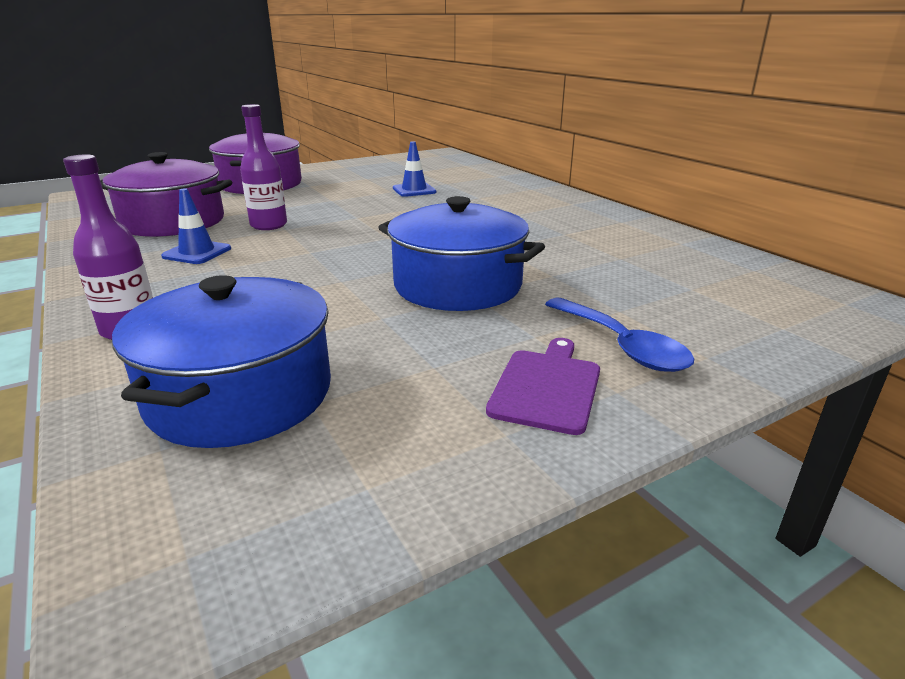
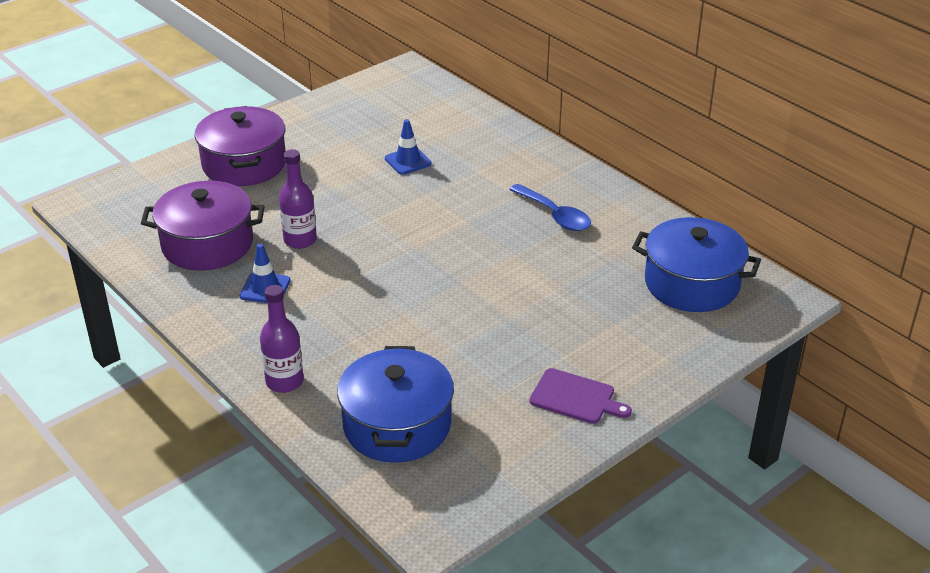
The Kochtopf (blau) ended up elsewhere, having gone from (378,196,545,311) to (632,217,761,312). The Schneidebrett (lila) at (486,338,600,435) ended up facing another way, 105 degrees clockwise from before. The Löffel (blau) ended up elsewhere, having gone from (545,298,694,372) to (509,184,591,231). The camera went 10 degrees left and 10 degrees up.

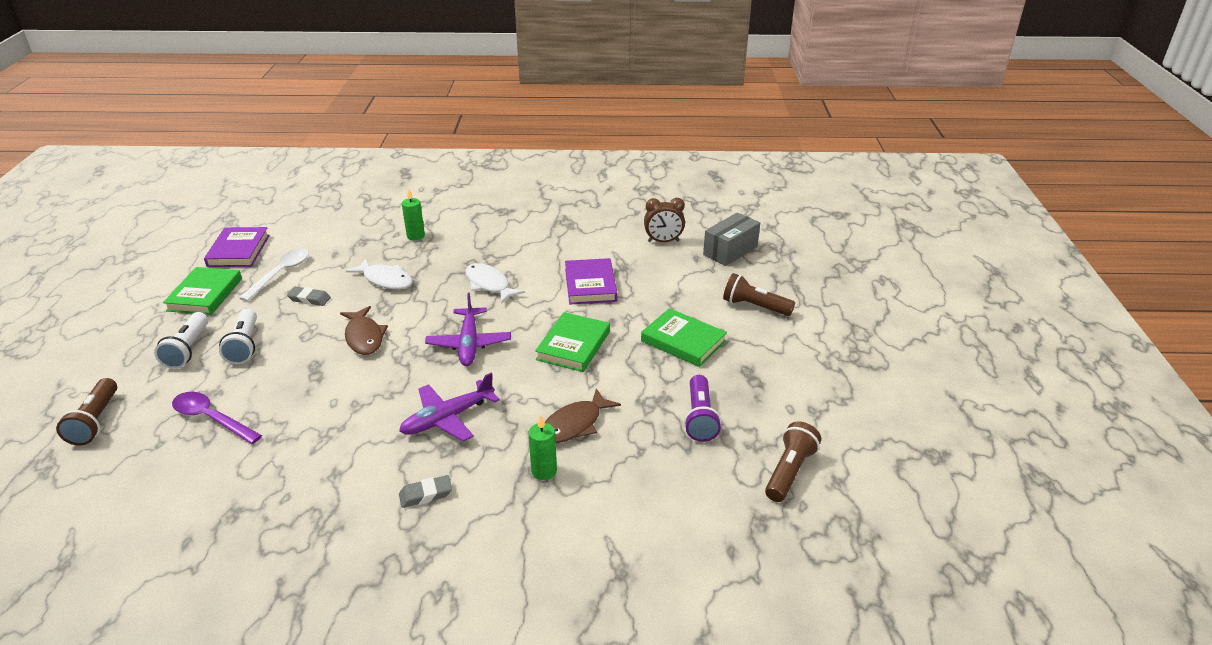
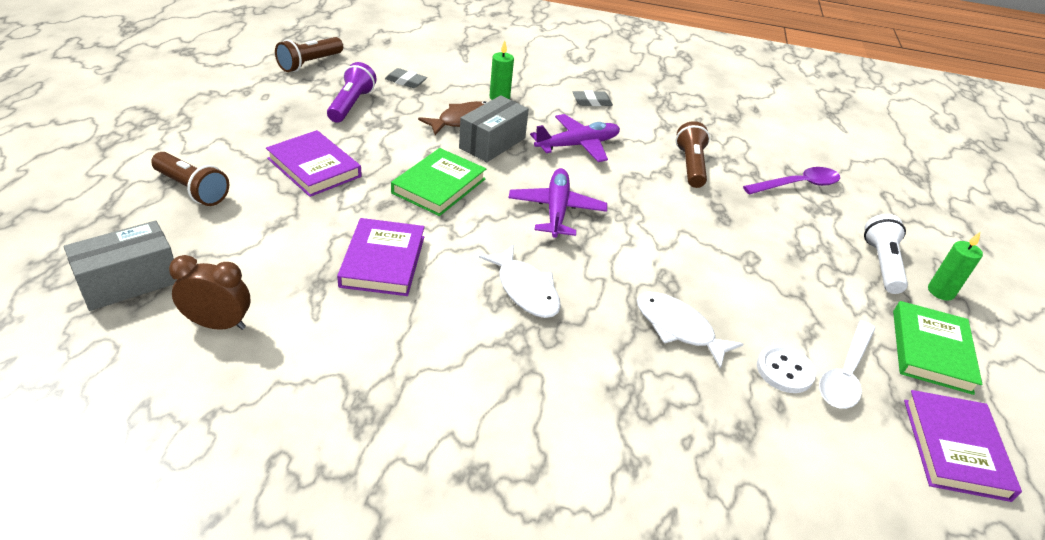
The Taschenlampe (braun) ended up elsewhere, having gone from (56,378,117,445) to (676,121,710,188). The Löffel (lila) at (172,392,262,444) ended up facing another way, 60 degrees counterclockwise from before. The second view lost the Taschenlampe (weiß) at (219,309,257,364). The Radiergummi (grau) ended up elsewhere, having gone from (287,287,331,306) to (385,68,427,88). The second view lost the Fisch (braun) at (340,306,388,355). The Kerze (grün) ended up elsewhere, having gone from (402,189,425,240) to (928,231,983,301). What was the Buch (grün) at (641,308,727,367) turned into the Buch (lila) at (266,130,362,197). The second view gained the Schachtel (grau) at (459,95,529,162). The second view gained the Knopf (weiß) at (757,345,816,393). The camera went 175 degrees left and 5 degrees up.

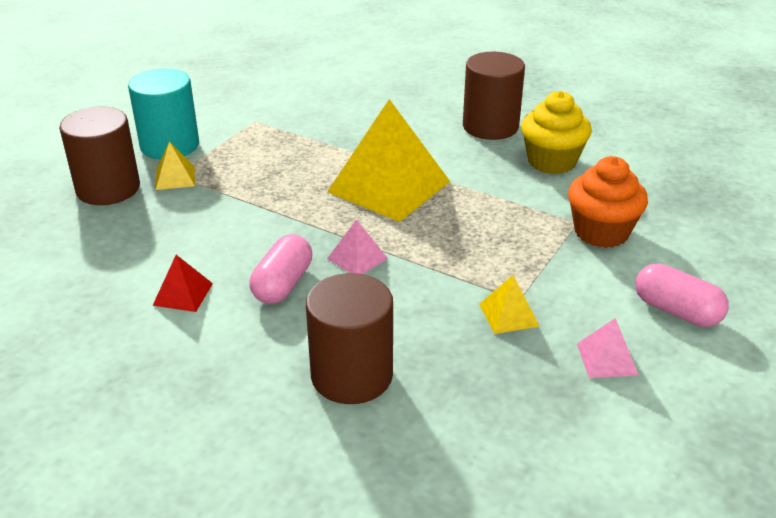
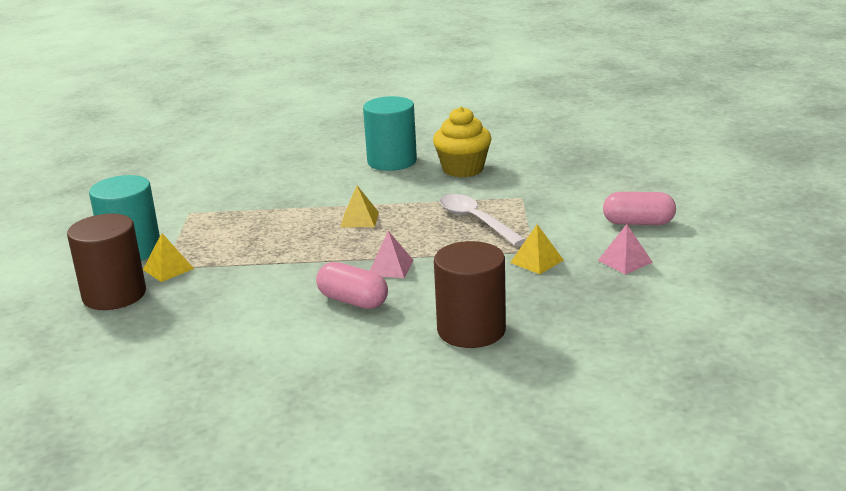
The second view lost the Pyramide (rot) at (152,255,213,312). The Kapsel (rosa) at (250,234,312,304) ended up facing another way, 45 degrees counterclockwise from before. The size of the Pyramide (gelb) at (327,99,450,222) changed by a factor of 0.44. What was the Vollzylinder (braun) at (463,52,525,140) turned into the Vollzylinder (türkis) at (363,96,417,171). The second view lost the Muffin (orange) at (568,156,648,248). The second view gained the Löffel (weiß) at (440,194,526,246). The camera went 30 degrees left and 10 degrees down.

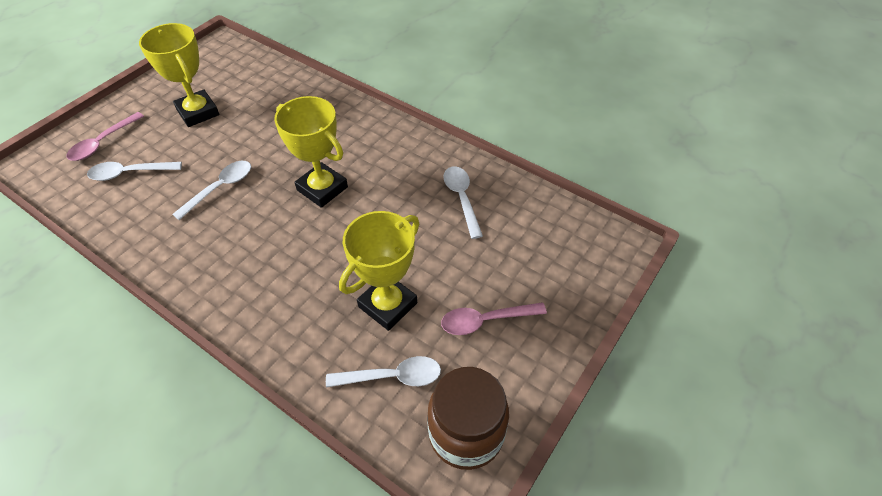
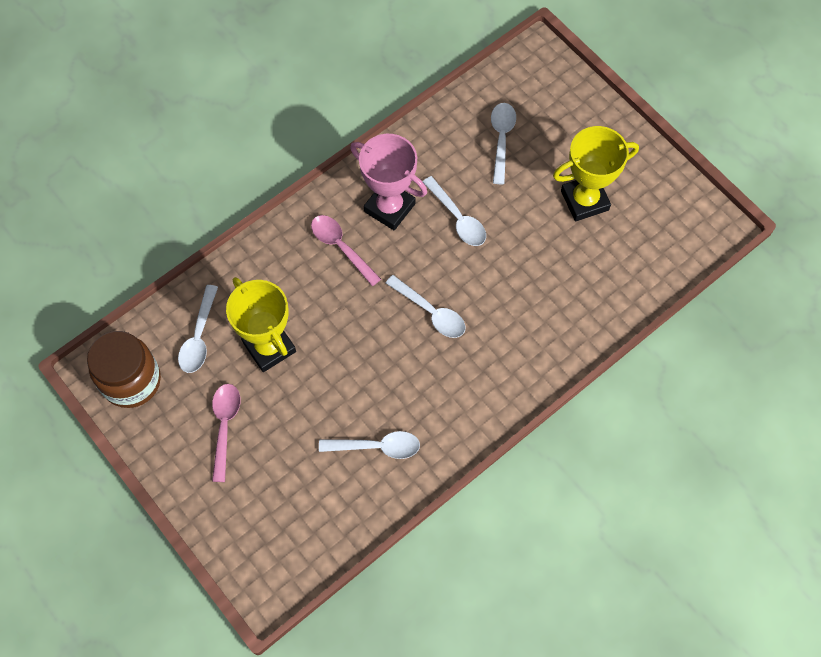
The Löffel (rosa) ended up elsewhere, having gone from (67,112,144,161) to (311,215,381,286). Where the Pokal (gelb) stood at (274,96,348,208), the Löffel (weiß) came to stand at (386,275,466,338). The second view gained the Pokal (rosa) at (350,134,427,230). The camera went 105 degrees right and 15 degrees up.

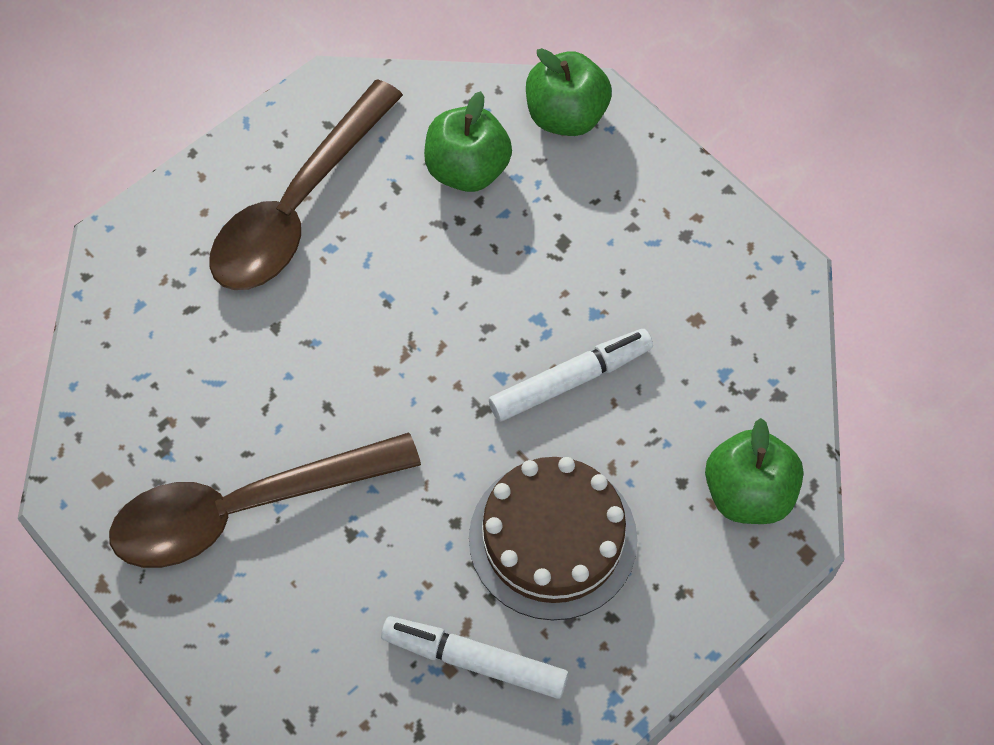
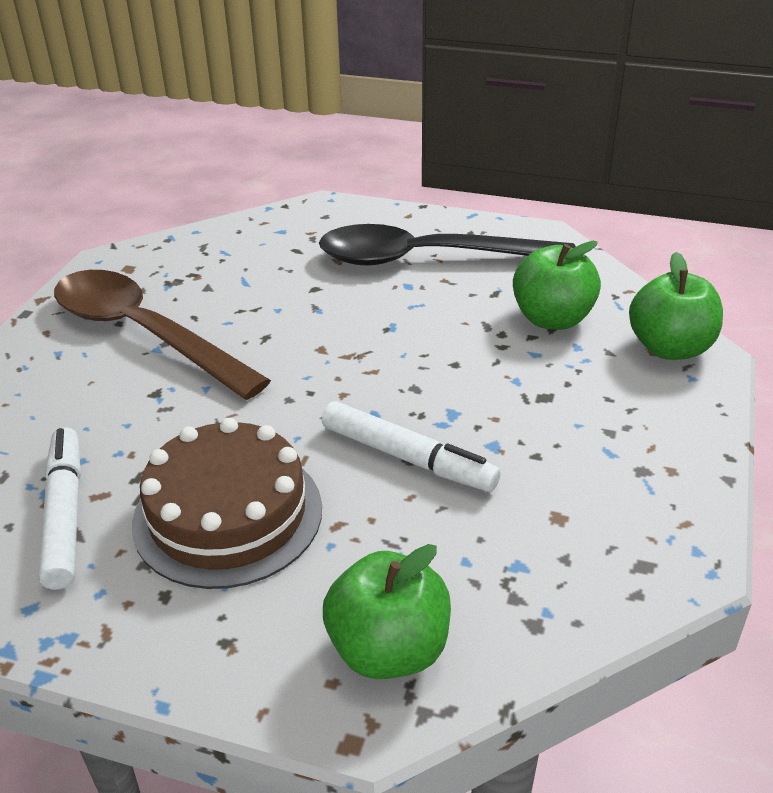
What was the Löffel (braun) at (209,79,403,290) turned into the Löffel (schwarz) at (319,224,576,265). The camera went 60 degrees right and 25 degrees down.

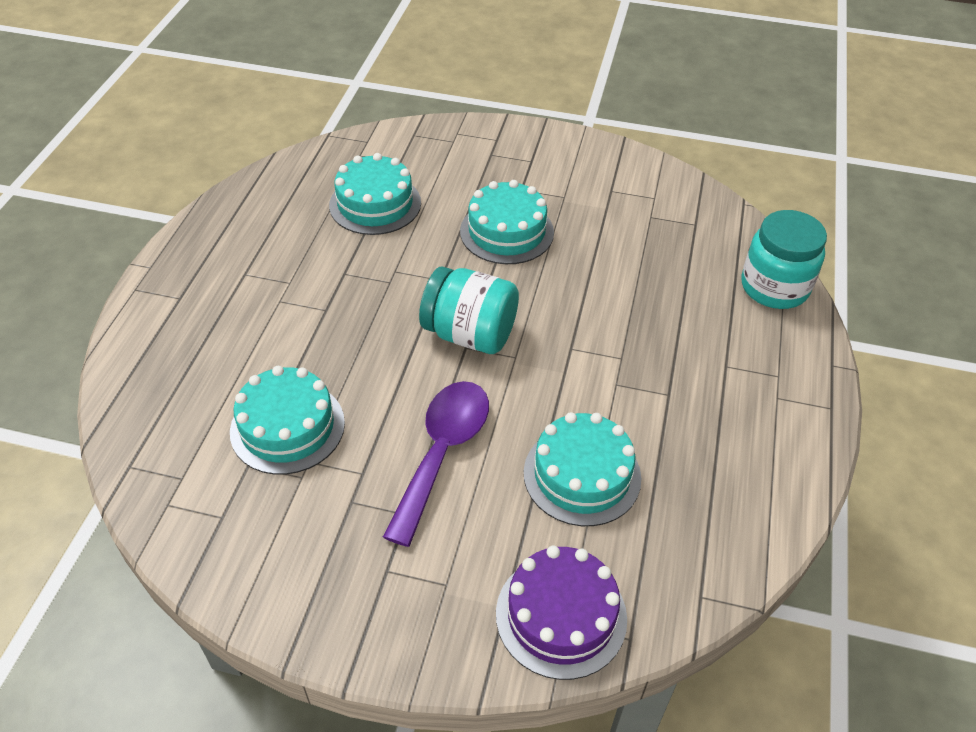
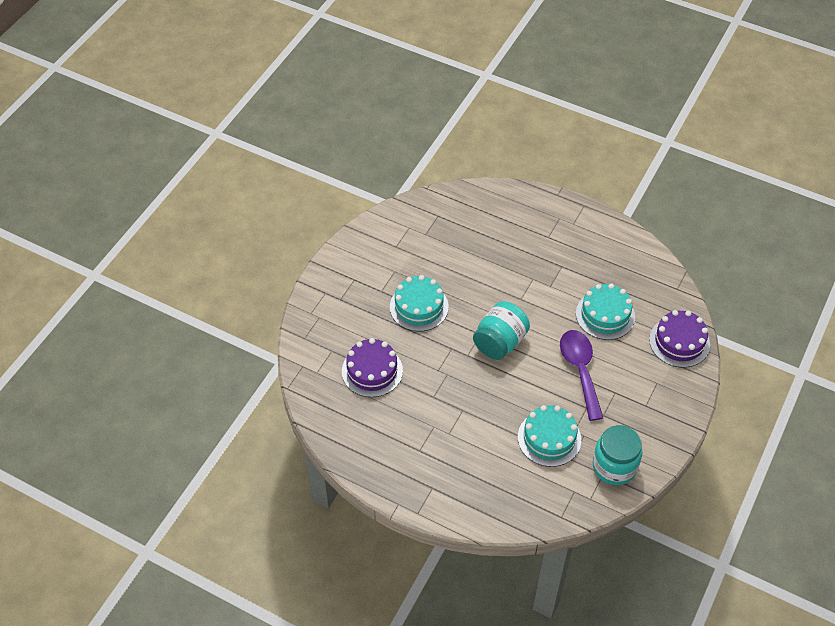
What was the Kuchen (türkis) at (329,153,421,235) turned into the Kuchen (lila) at (342,338,403,397). The Löffel (lila) at (383,381,489,547) ended up facing another way, 45 degrees clockwise from before. The Einmachglas (türkis) ended up elsewhere, having gone from (742,210,827,309) to (593,425,642,485). The camera went 75 degrees left and 5 degrees up.

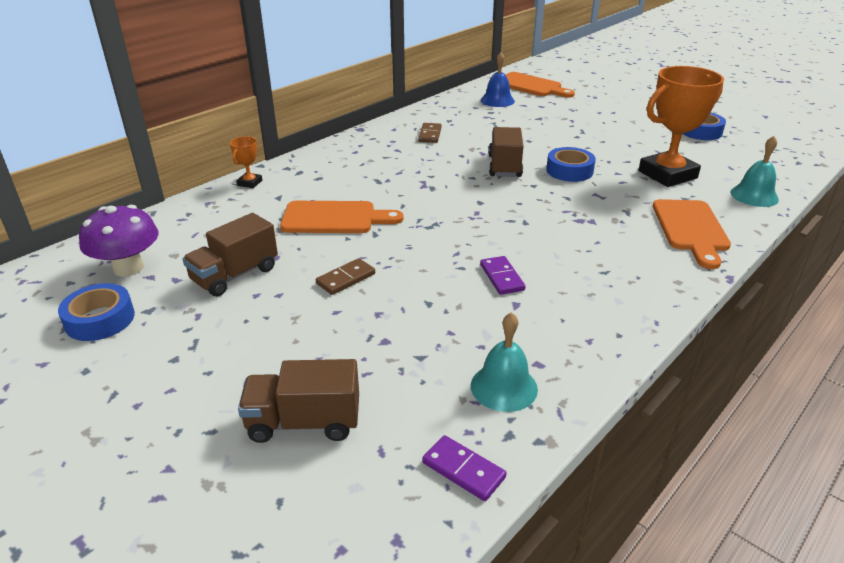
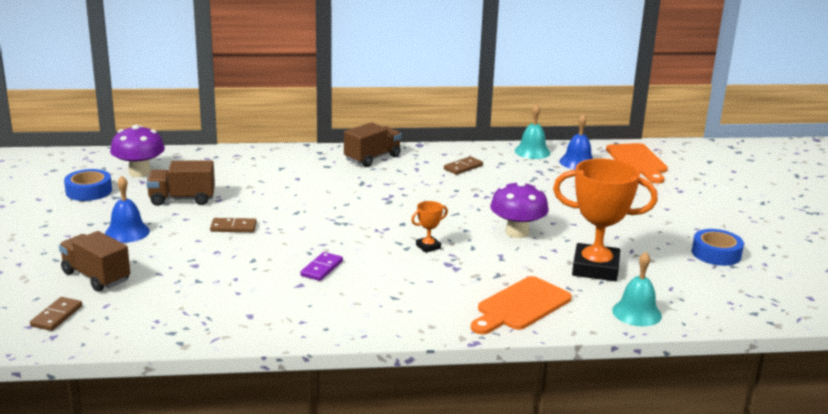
The Pokal (orange) ended up elsewhere, having gone from (230,136,262,188) to (411,201,448,253). The second view lost the Schneidebrett (orange) at (280,201,404,233). The second view lost the Dominostein (lila) at (422,435,507,501). The Glocke (türkis) ended up elsewhere, having gone from (471,312,538,412) to (515,104,551,159). The Lastwagen (braun) ended up elsewhere, having gone from (488,127,524,177) to (344,122,402,167). Where the Klebeband (blau) stood at (546,147,596,182), the Pilz (lila) came to stand at (490,181,549,238). The second view gained the Dominostein (braun) at (30,297,82,331). The second view gained the Glocke (blau) at (105,176,150,243). The camera went 40 degrees right and 10 degrees down.

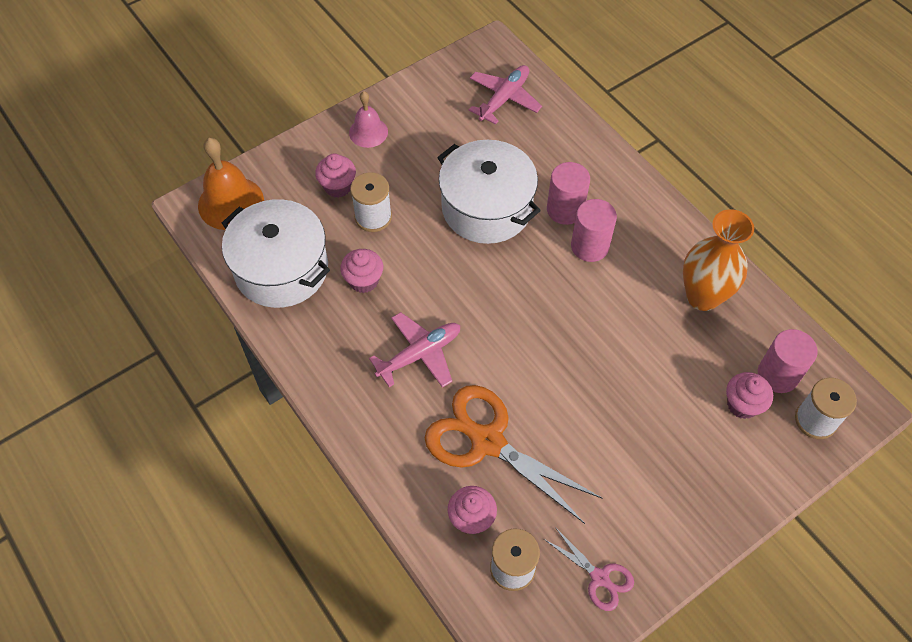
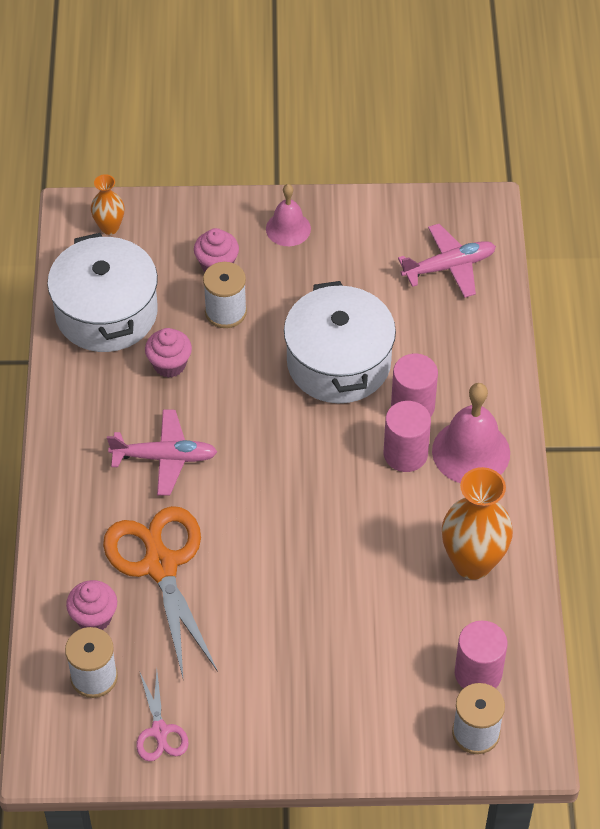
Where the Glocke (orange) stood at (198,138,264,230), the Vase (orange) came to stand at (91,174,124,235). The second view lost the Muffin (rosa) at (726,372,773,419). The second view gained the Glocke (rosa) at (432,383,510,483). The camera went 35 degrees right and 5 degrees down.

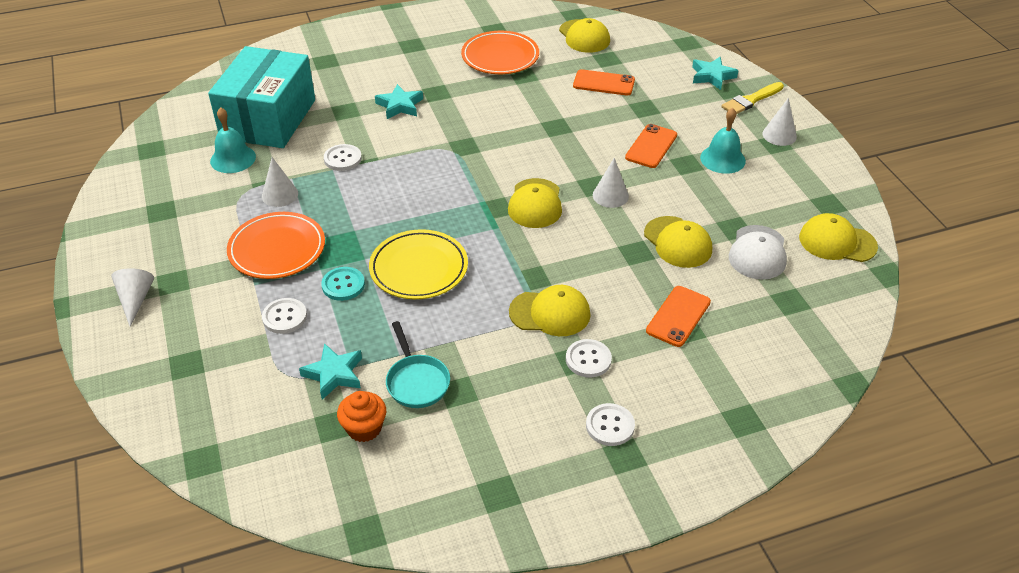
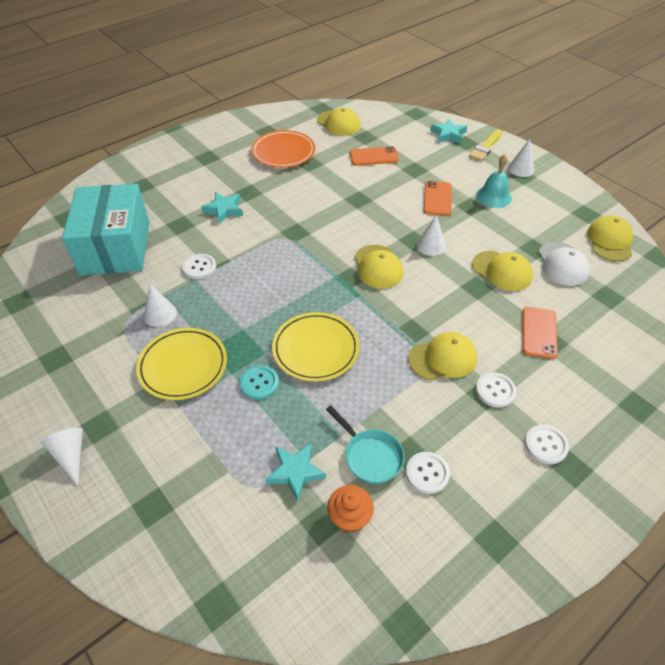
The second view lost the Glocke (türkis) at (210,107,256,173). What was the Teller (orange) at (227,212,325,279) turned into the Teller (gelb) at (136,328,227,400). The Knopf (weiß) ended up elsewhere, having gone from (262,298,307,334) to (406,452,450,494). The Kappe (gelb) at (799,213,878,262) ended up facing another way, 105 degrees clockwise from before. The camera went 20 degrees left and 5 degrees up.

